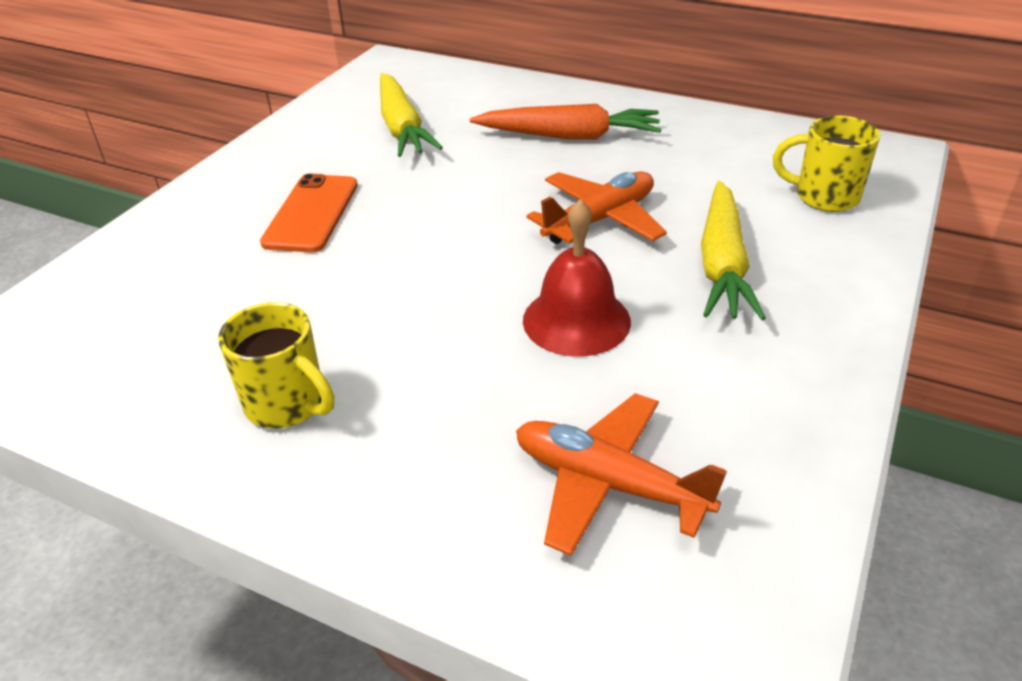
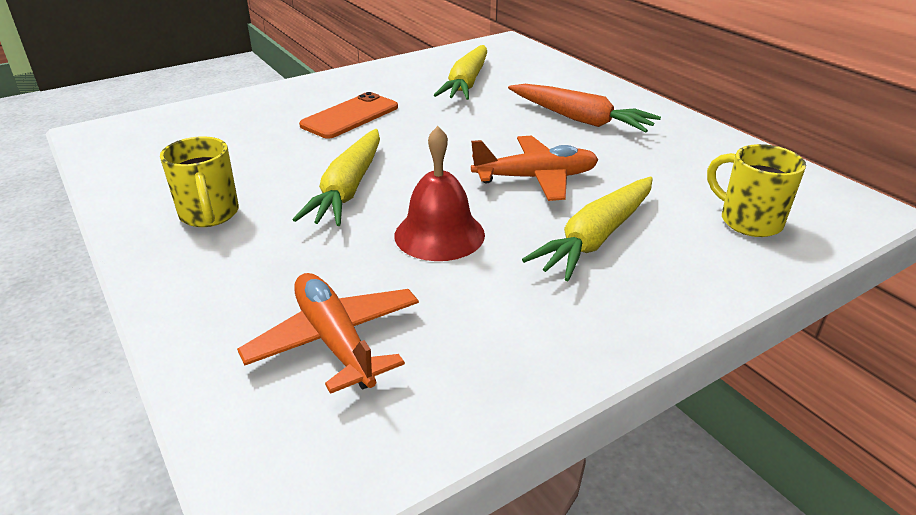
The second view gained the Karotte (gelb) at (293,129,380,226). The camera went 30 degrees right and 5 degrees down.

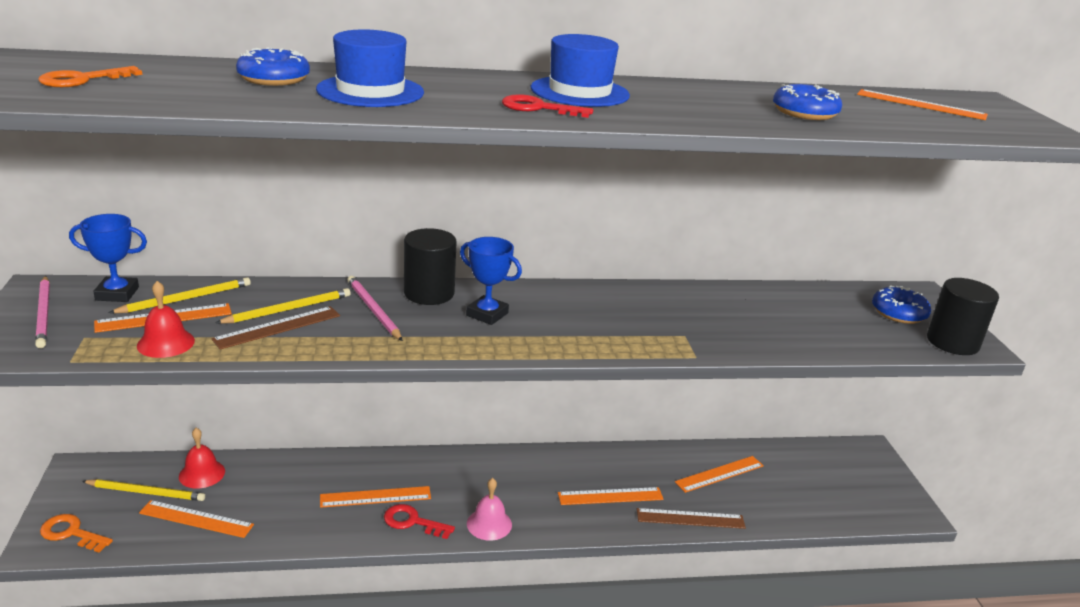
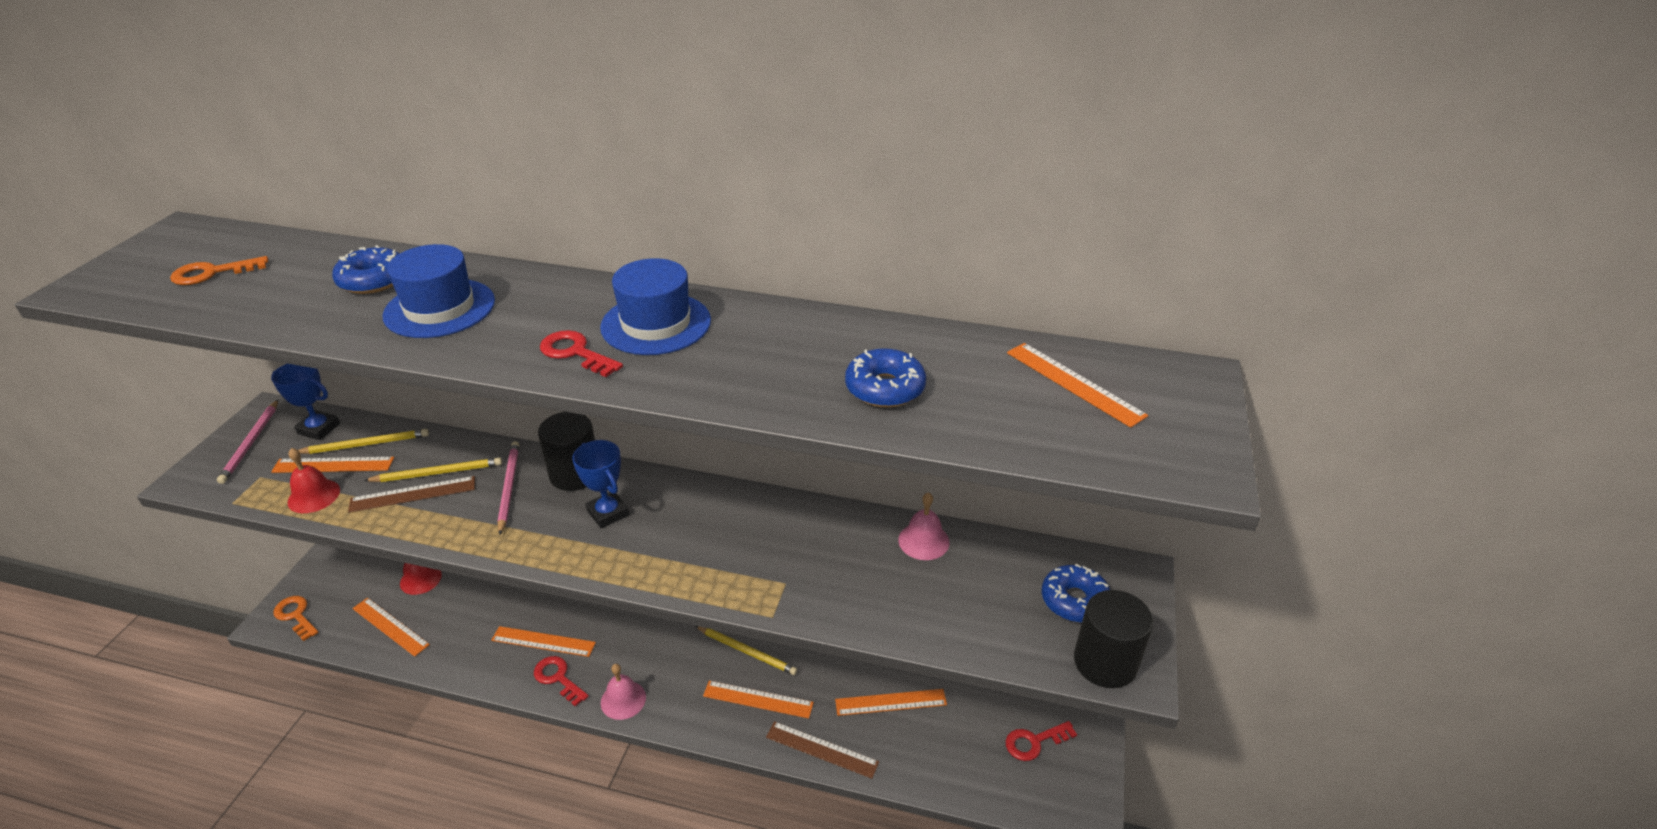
The Bleistift (gelb) ended up elsewhere, having gone from (82,479,205,501) to (696,626,797,675). The second view gained the Glocke (rosa) at (898,492,950,560). The second view gained the Schlüssel (rot) at (1006,721,1077,761). The camera went 25 degrees right and 10 degrees up.

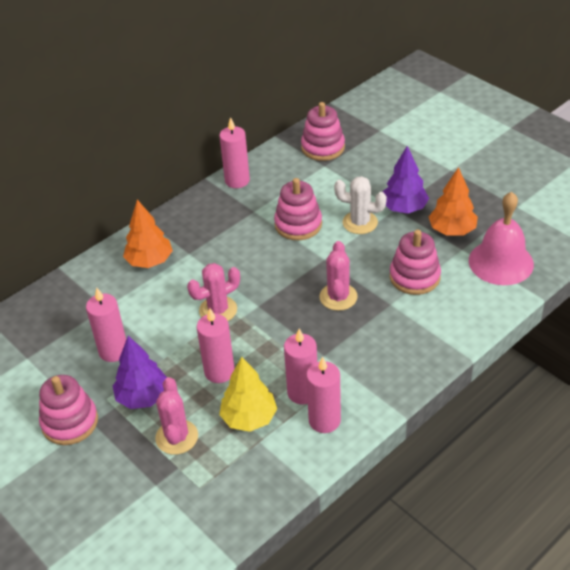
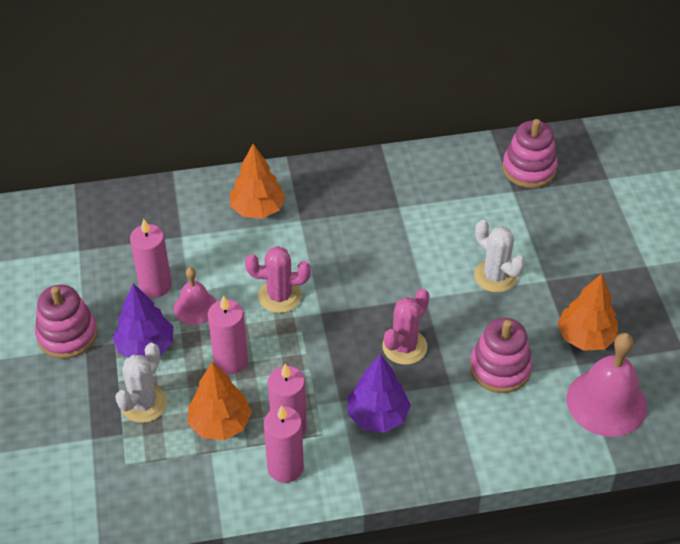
What was the Kaktus (rosa) at (155,377,198,455) turned into the Kaktus (weiß) at (115,343,167,423). The second view lost the Kerze (rosa) at (219,117,250,188). What was the Baum (gelb) at (219,357,277,432) turned into the Baum (orange) at (188,362,252,440). The second view lost the Stapelspielzeug (rosa) at (274,178,322,240). The Baum (lila) ended up elsewhere, having gone from (382,146,429,213) to (348,354,411,433). The second view gained the Glocke (rosa) at (174,267,217,325). The camera went 30 degrees right and 5 degrees up.

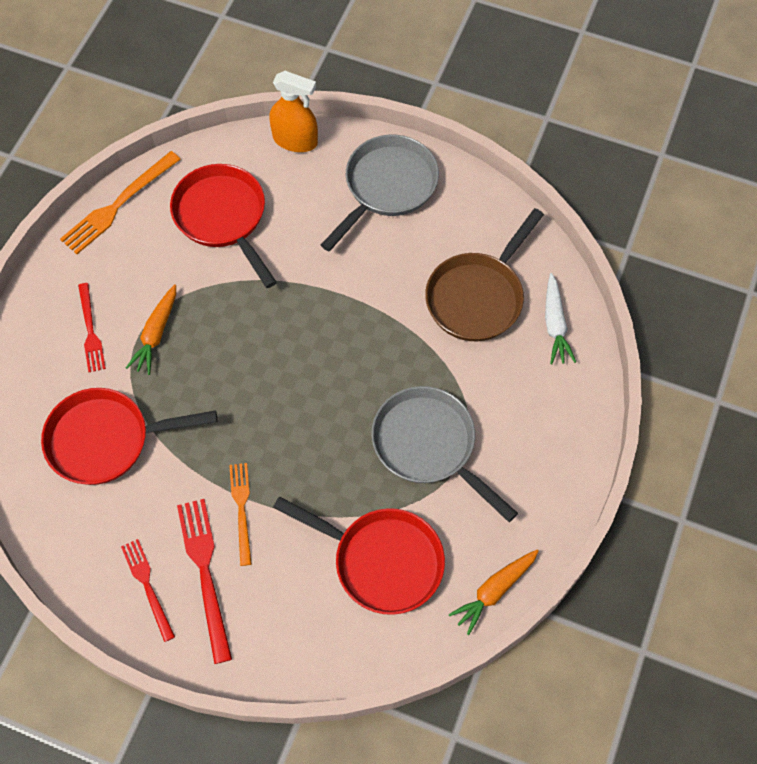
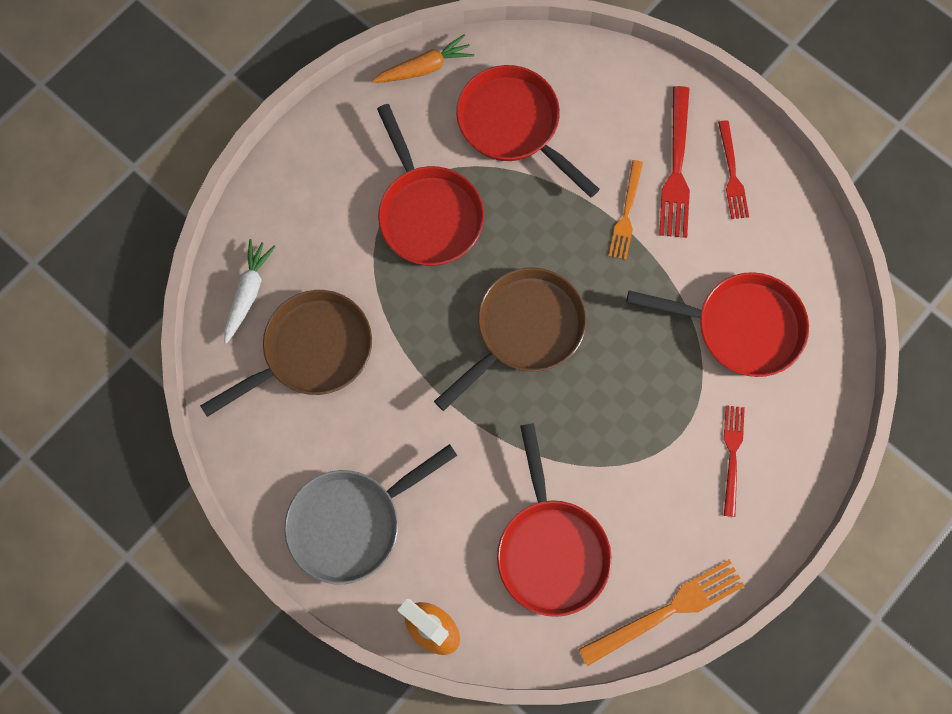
The second view lost the Karotte (orange) at (126,284,176,375). What was the Pfanne (grau) at (371,386,518,522) turned into the Pfanne (rot) at (377,104,484,266). The second view gained the Pfanne (braun) at (434,268,586,411). The camera went 160 degrees left and 10 degrees up.

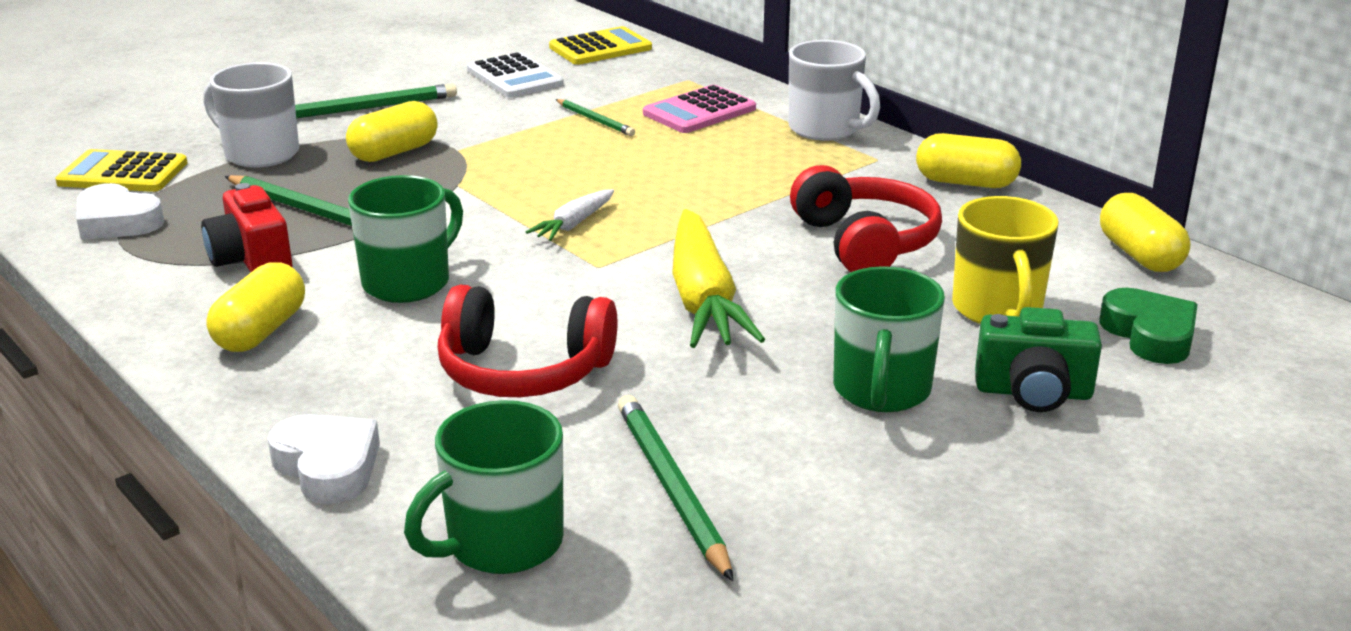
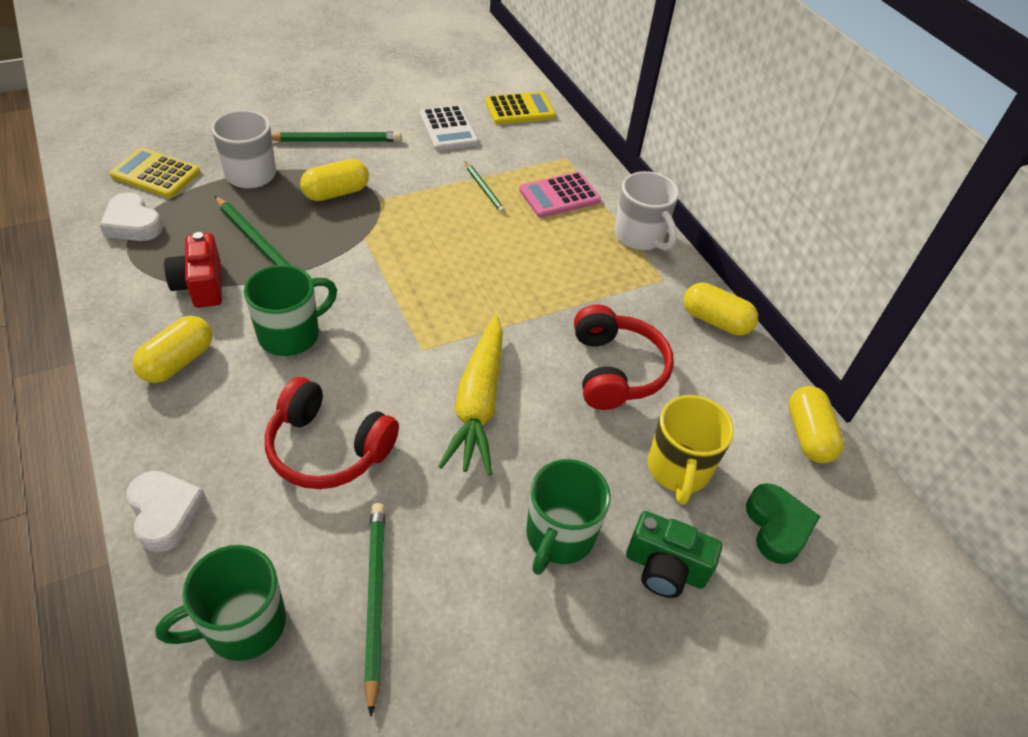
The second view lost the Karotte (weiß) at (526,189,614,241). The camera went 10 degrees right and 20 degrees up.

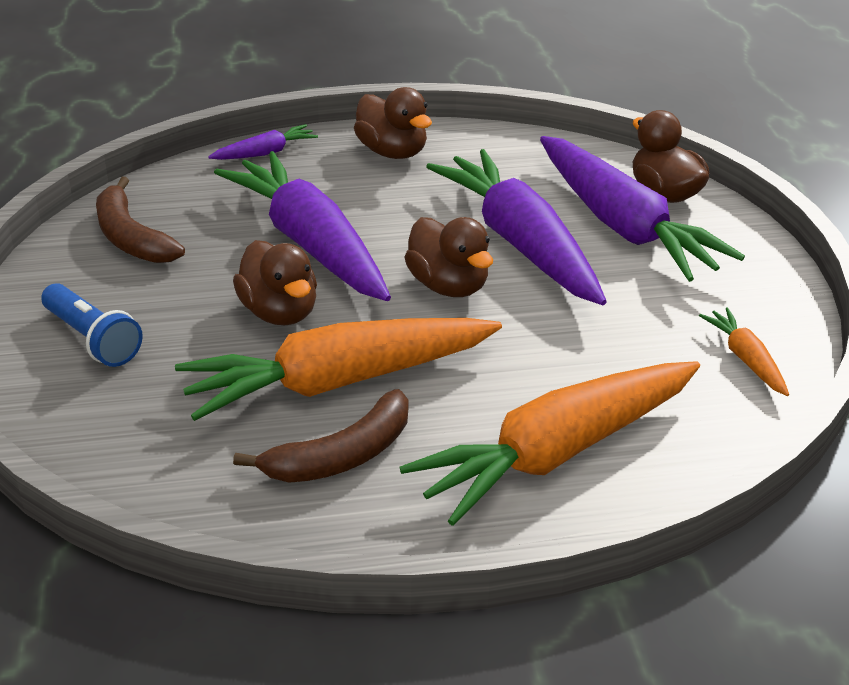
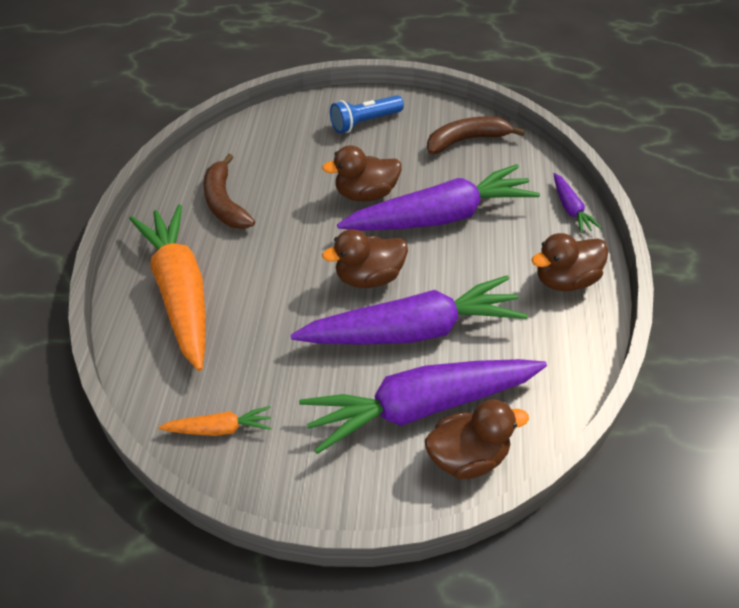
The second view lost the Karotte (orange) at (175,318,502,421). The camera went 105 degrees right and 10 degrees up.

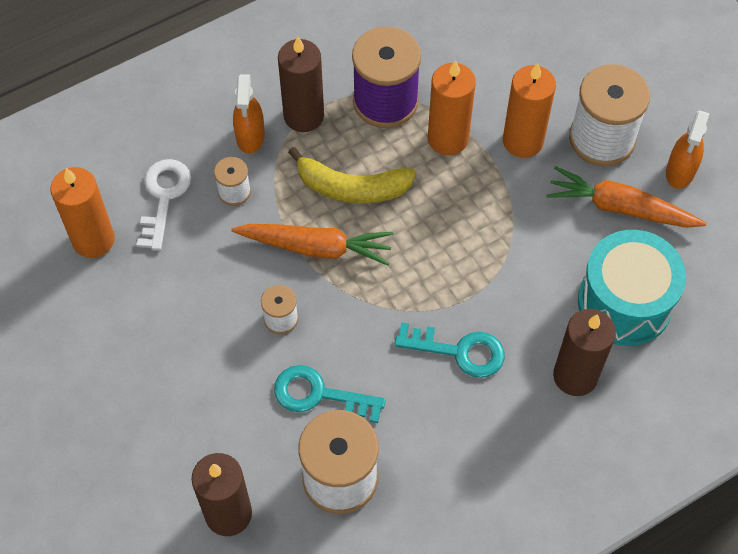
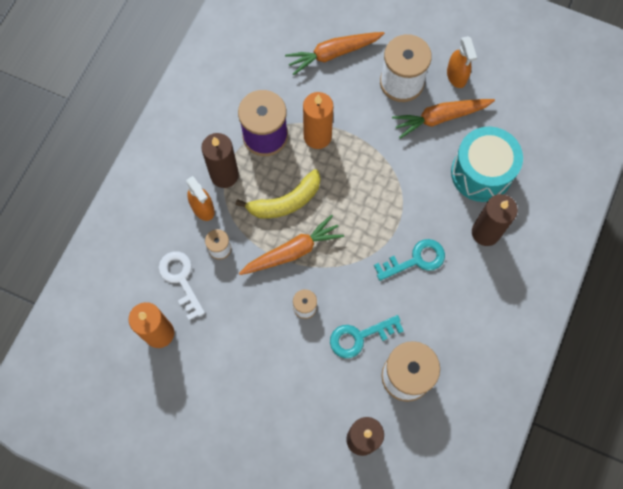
The second view lost the Kerze (orange) at (503,63,556,158). The second view gained the Karotte (orange) at (285,32,385,75). The camera went 35 degrees left and 10 degrees up.

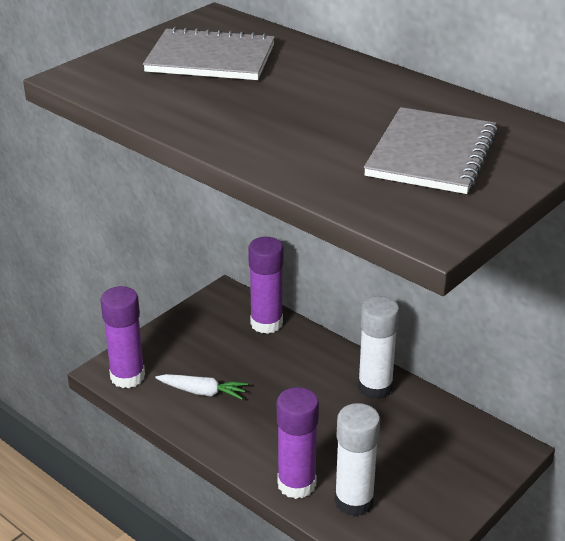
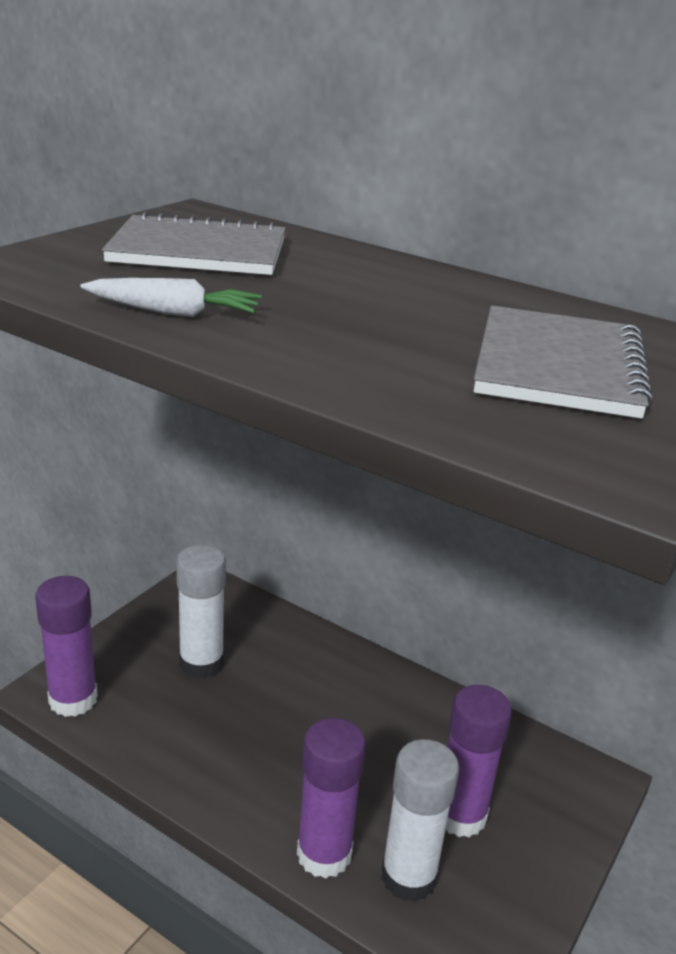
The Karotte (weiß) ended up elsewhere, having gone from (155,374,248,399) to (80,278,262,317). The Klebestift (lila) ended up elsewhere, having gone from (248,237,283,334) to (446,685,512,837). The Klebestift (weiß) ended up elsewhere, having gone from (358,296,399,399) to (176,545,226,678). The camera went 10 degrees left and 5 degrees down.

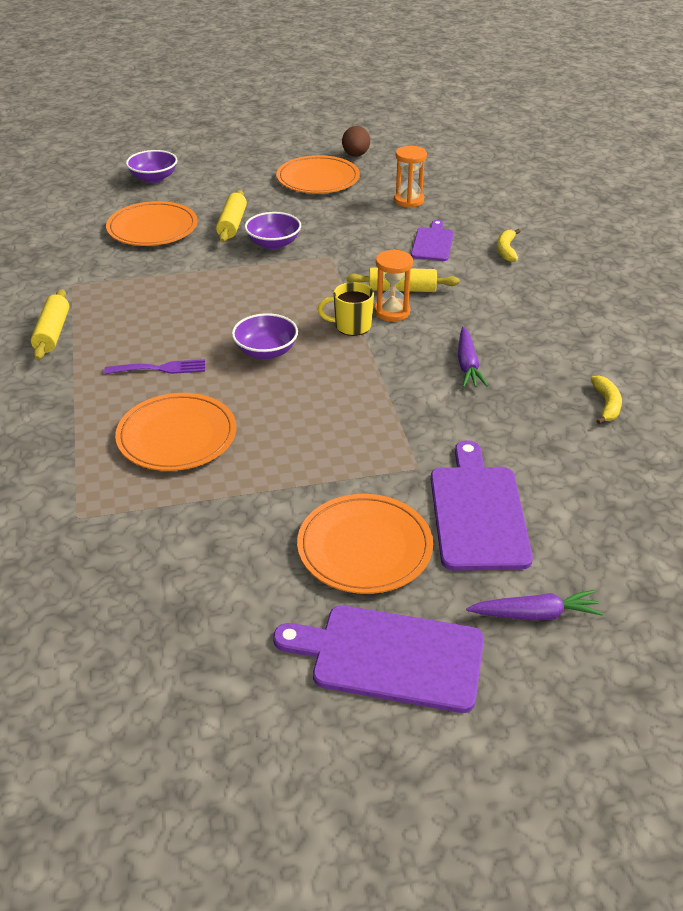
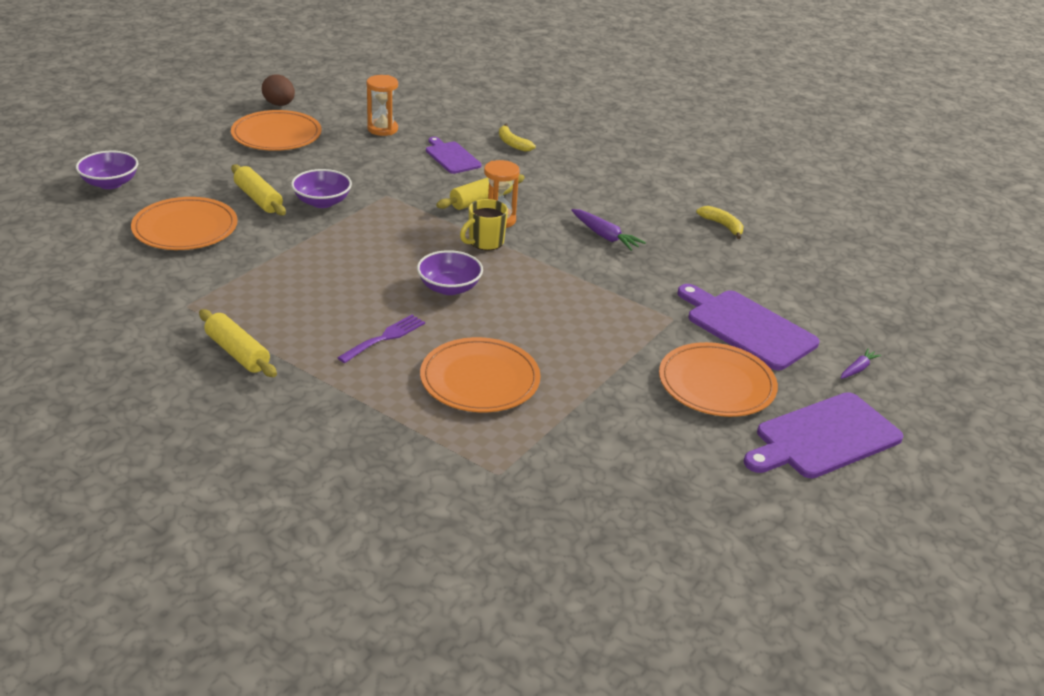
The size of the Karotte (lila) at (466,590,603,621) changed by a factor of 0.62. The camera went 45 degrees left and 5 degrees down.

